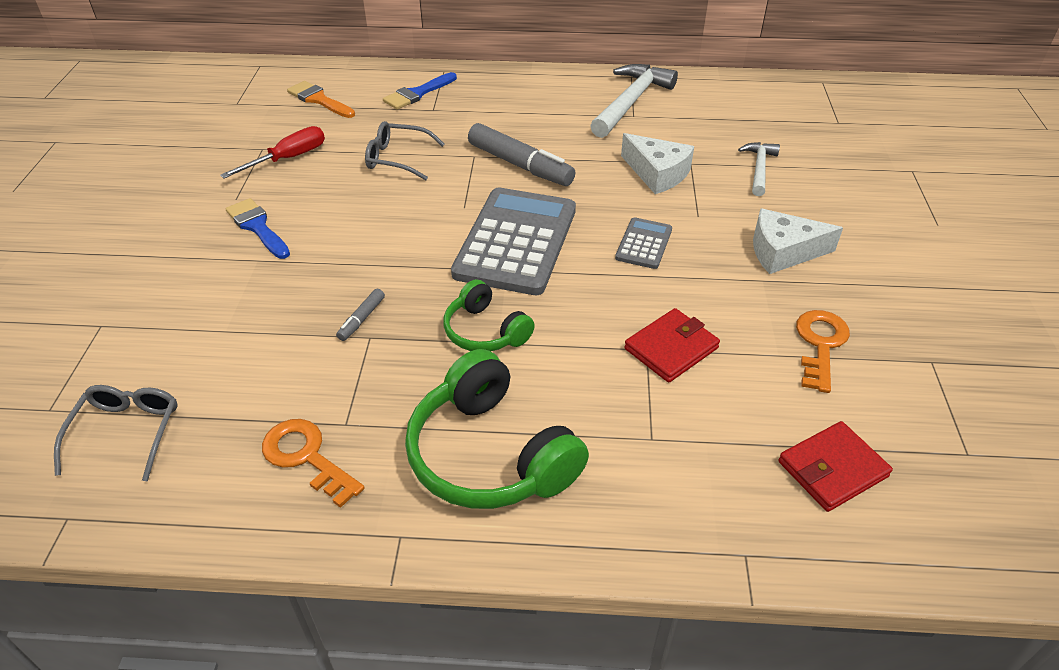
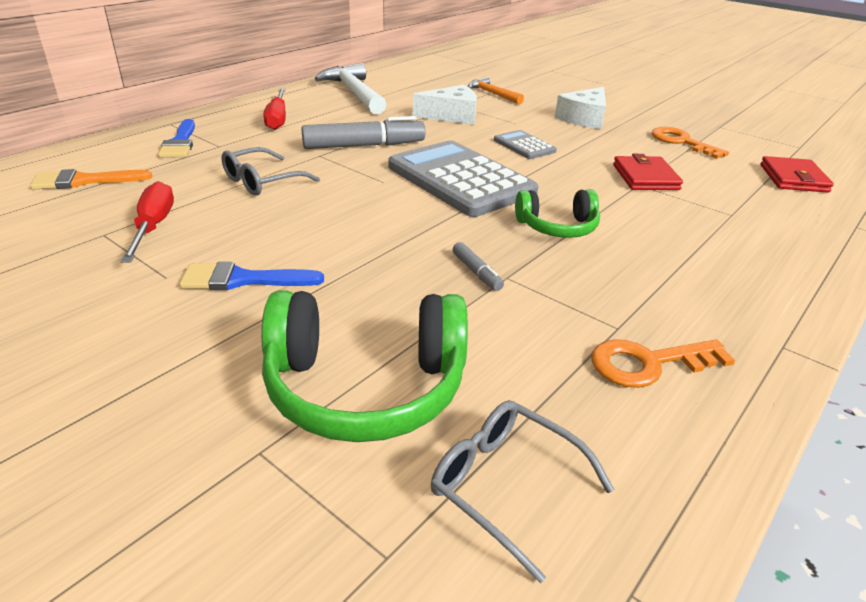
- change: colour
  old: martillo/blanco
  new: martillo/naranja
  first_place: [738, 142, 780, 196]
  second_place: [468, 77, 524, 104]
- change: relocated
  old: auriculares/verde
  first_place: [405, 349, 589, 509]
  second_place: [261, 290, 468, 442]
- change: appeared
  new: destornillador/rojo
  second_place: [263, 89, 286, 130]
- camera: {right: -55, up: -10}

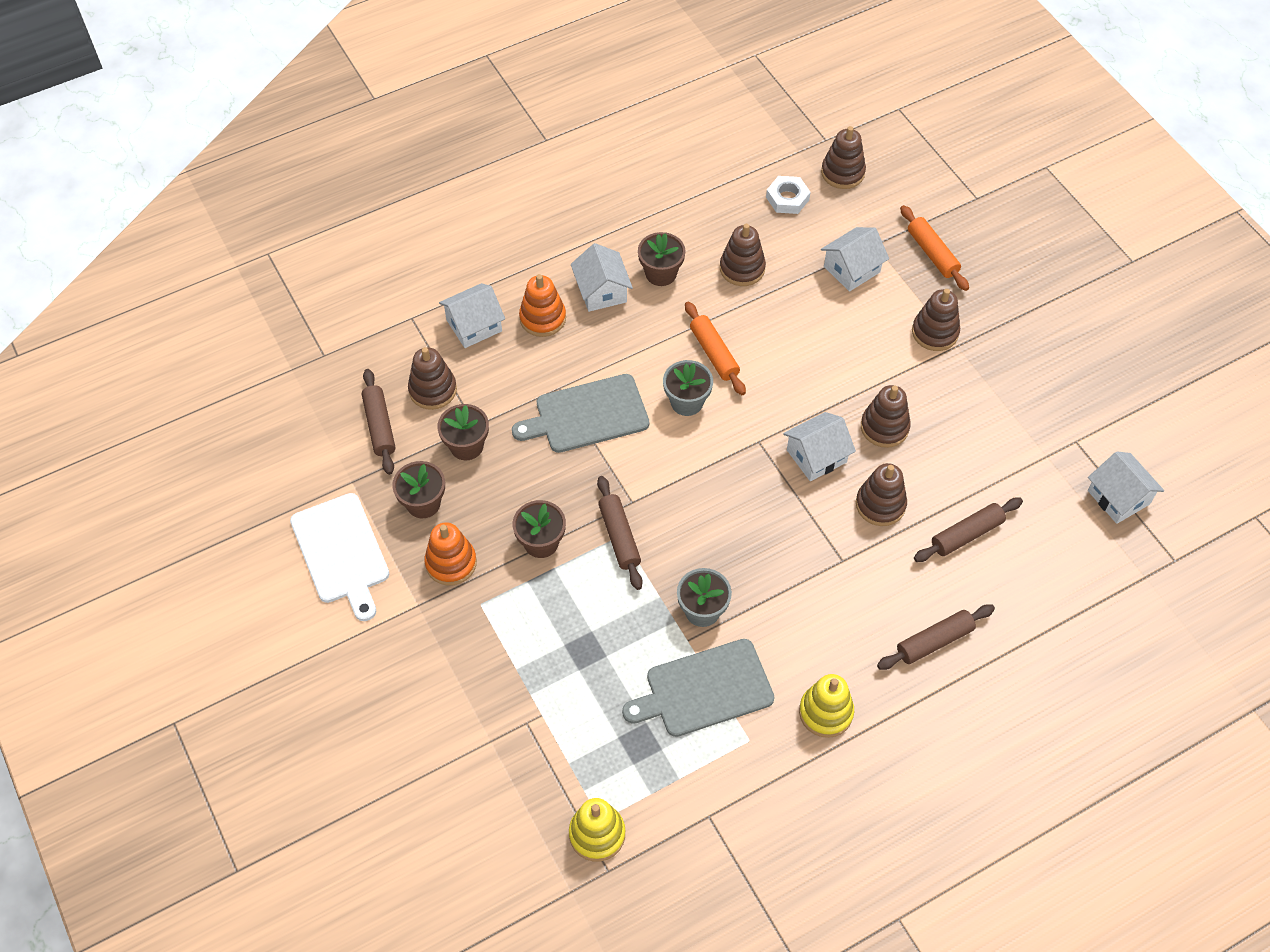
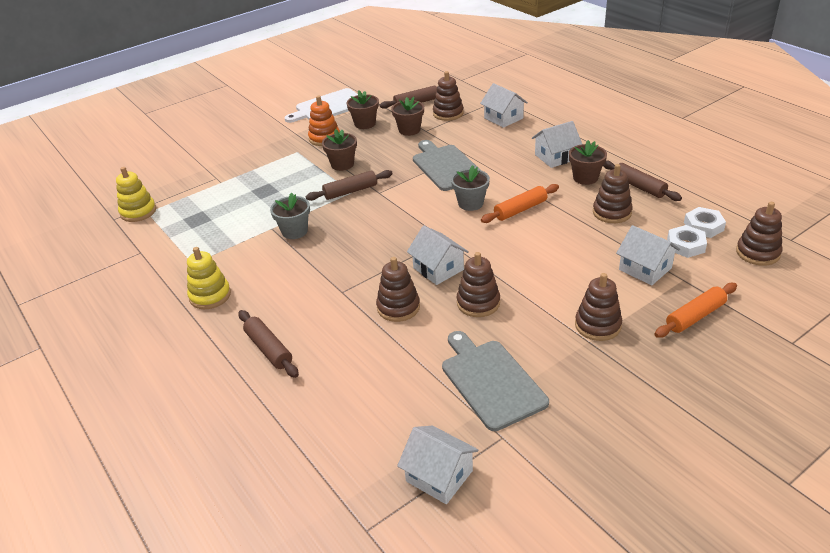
- change: missing
  old: juguete apilable/naranja
  first_place: [519, 274, 566, 337]
- change: spun
  old: casa/blanco
  first_place: [1088, 452, 1164, 524]
  second_place: [397, 426, 479, 504]
  degrees: 75
- change: relocated
  old: rodillo/marrón
  first_place: [914, 497, 1023, 562]
  second_place: [603, 160, 682, 201]
- change: relocated
  old: tabla de cortar/gris
  first_place: [622, 639, 775, 737]
  second_place: [442, 331, 549, 431]
- change: appeared
  new: tuerca/blanco
  second_place: [667, 225, 707, 258]
- camera: {right: 85, up: -20}

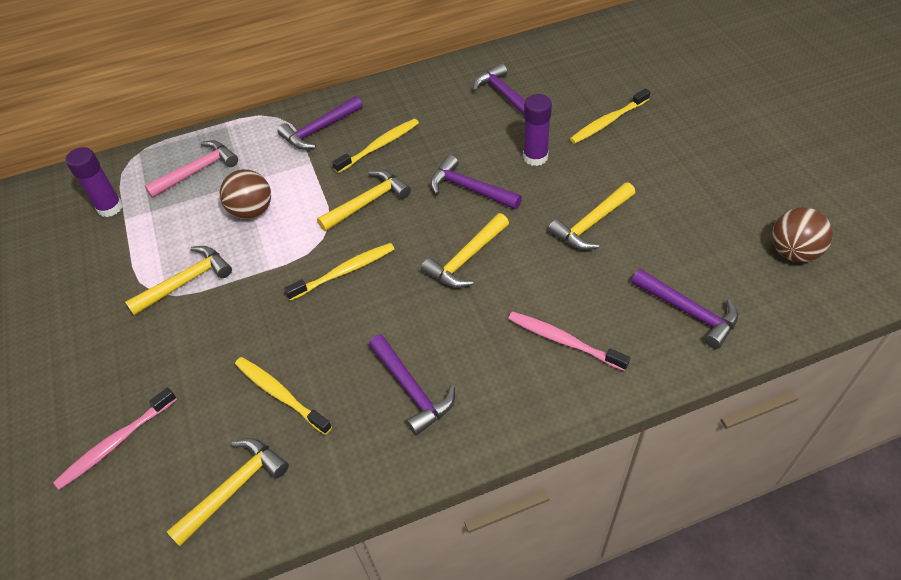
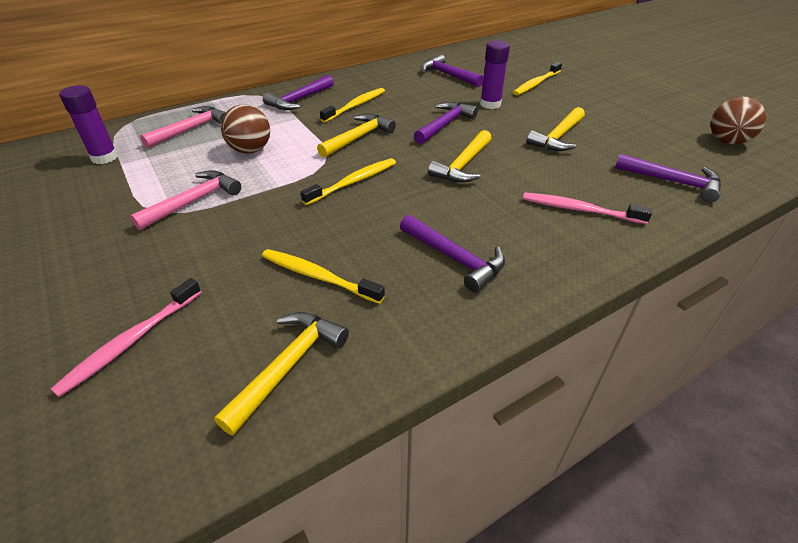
- change: spun
  old: martillo/morado
  first_place: [430, 155, 522, 209]
  second_place: [414, 102, 478, 144]
  degrees: 105
- change: colour
  old: martillo/amarillo
  new: martillo/rosa
  first_place: [125, 246, 232, 316]
  second_place: [130, 170, 241, 230]
- camera: {right: -15, up: -10}

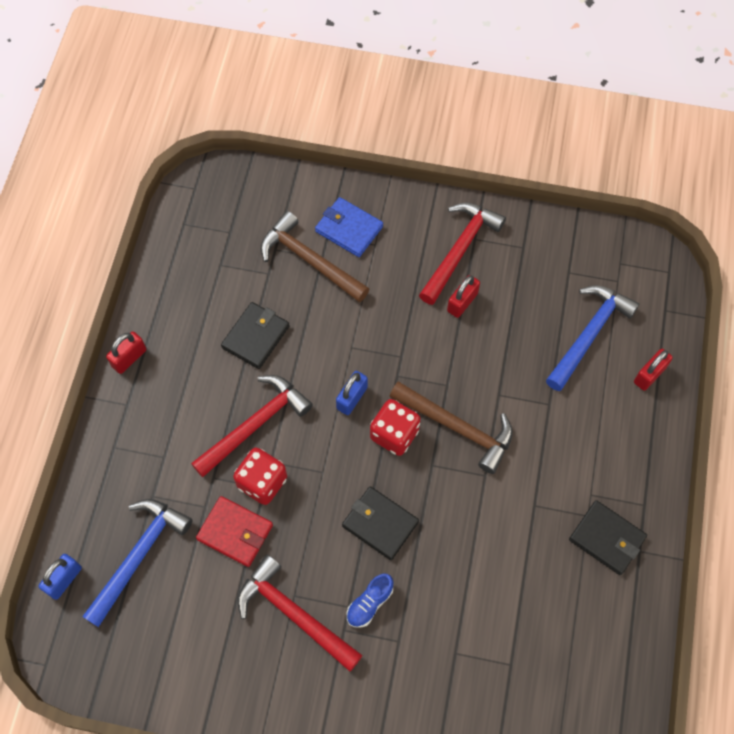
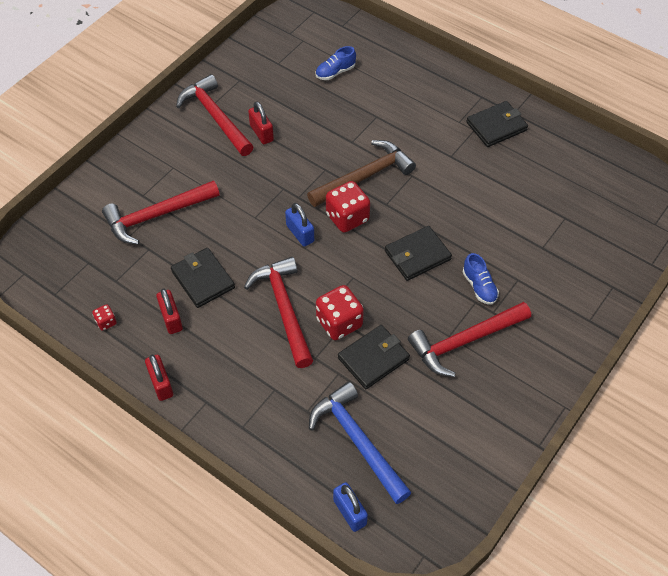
- change: missing
  old: cartera/azul
  first_place: [315, 197, 383, 257]
- change: colour
  old: martillo/marrón
  new: martillo/rojo
  first_place: [261, 211, 369, 302]
  second_place: [102, 180, 220, 245]
- change: exchanged
  old: martillo/azul
  new: zapato/azul
  first_place: [546, 285, 639, 391]
  second_place: [315, 46, 356, 80]
- change: relocated
  old: candado/rojo
  first_place: [634, 349, 673, 391]
  second_place: [156, 288, 183, 334]
- change: colour
  old: cartera/rojo
  new: cartera/negro
  first_place: [196, 496, 273, 567]
  second_place: [338, 325, 410, 389]
- change: appeared
  new: dado/rojo
  second_place: [92, 304, 117, 331]
- camera: {right: -65, up: -10}

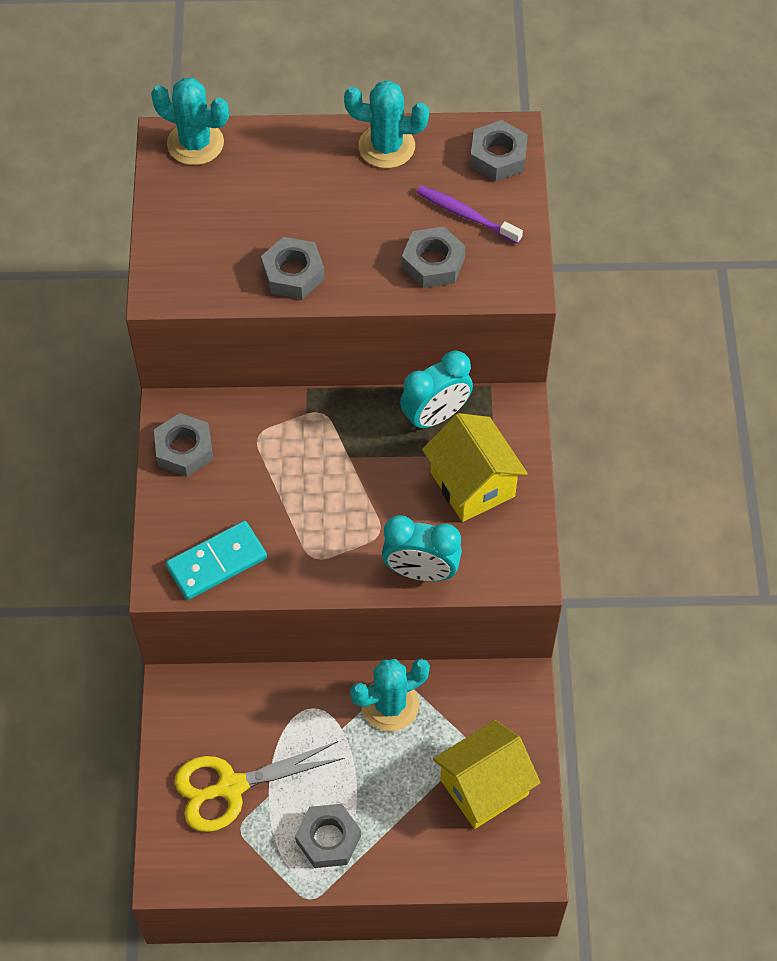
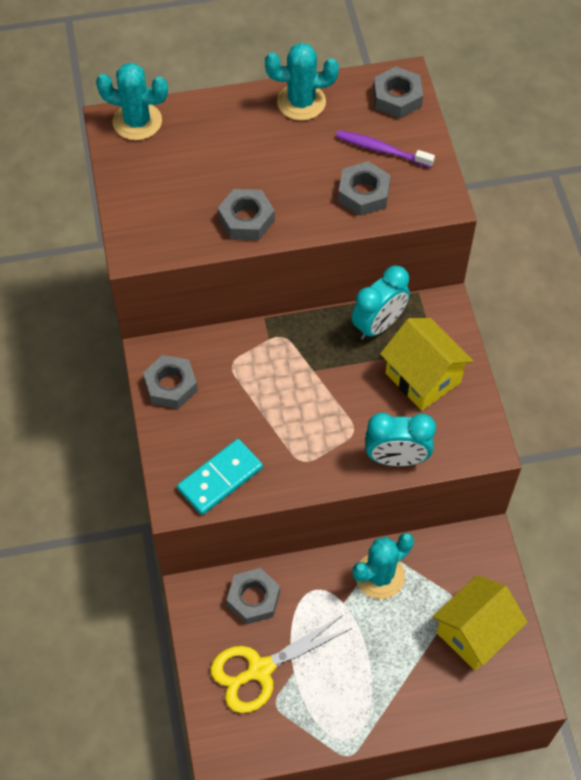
- change: relocated
  old: tuerca/gris
  first_place: [295, 804, 361, 868]
  second_place: [227, 568, 280, 624]
- camera: {right: -10, up: 0}

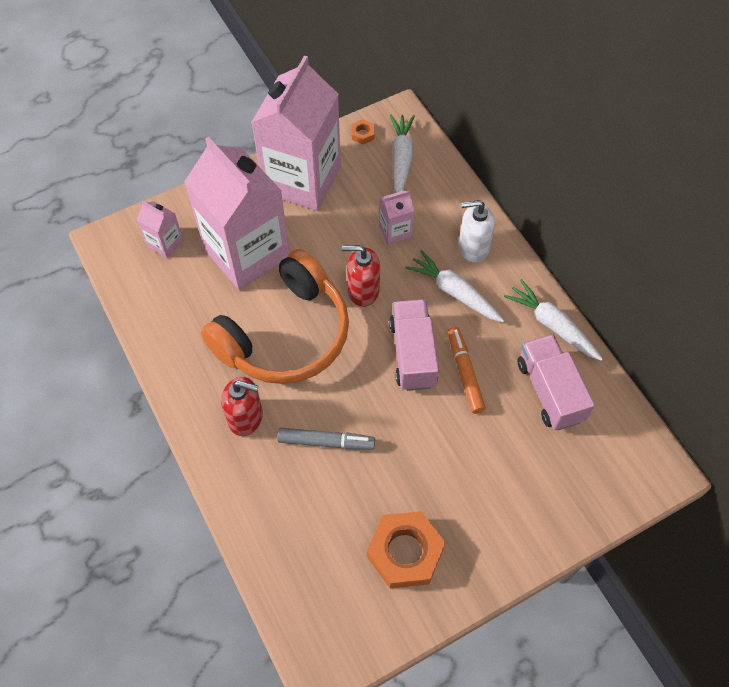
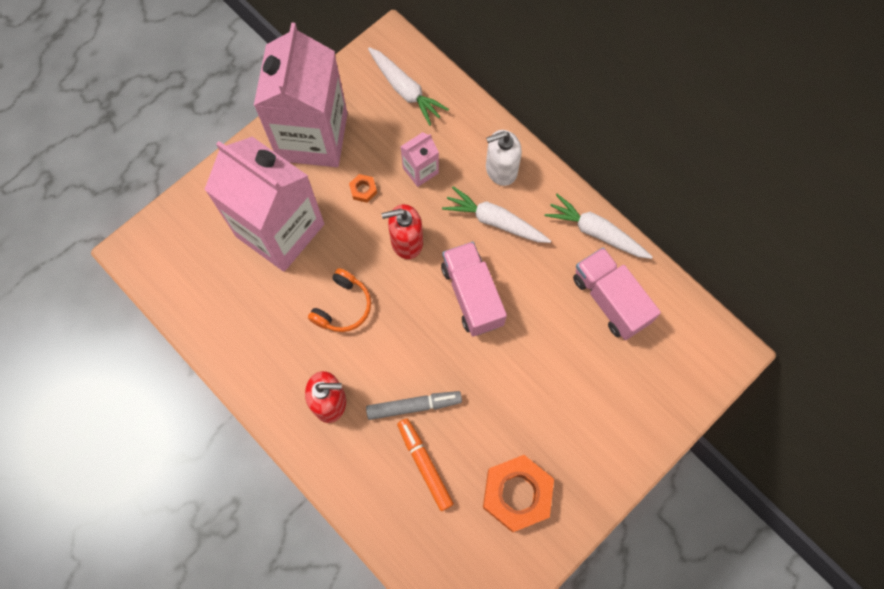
- change: spun
  old: zanahoria/blanco
  first_place: [390, 114, 415, 193]
  second_place: [368, 47, 449, 126]
  degrees: 150
- change: relocated
  old: tuerca/naranja
  first_place: [351, 119, 375, 145]
  second_place: [349, 174, 377, 203]
- change: missing
  old: cartón de leche/rosa
  first_place: [137, 201, 183, 258]
- change: size
  old: auriculares/naranja
  first_place: [201, 249, 349, 384]
  second_place: [308, 268, 371, 332]
  factor: 0.45
- change: relocated
  old: rotulador/naranja
  first_place: [448, 327, 486, 414]
  second_place: [397, 418, 454, 511]
- camera: {right: -15, up: 10}

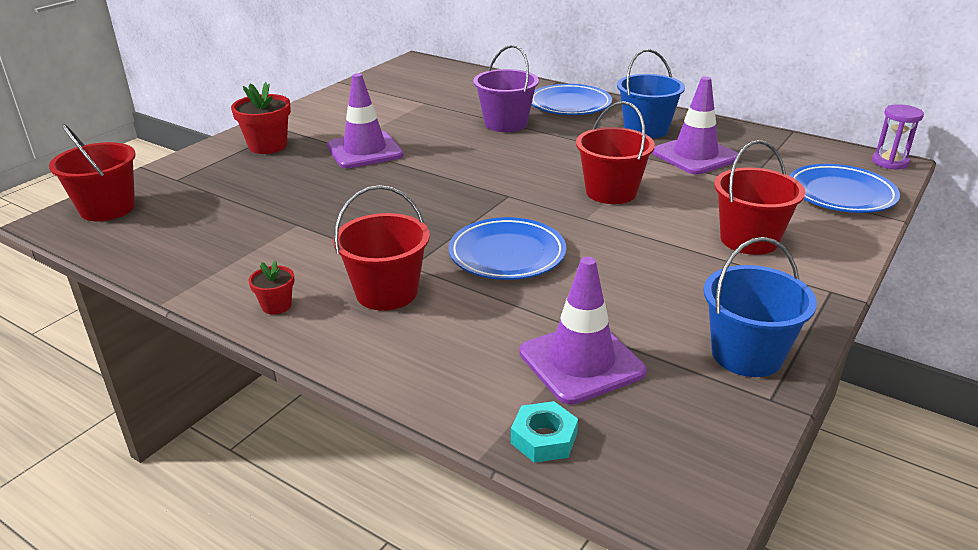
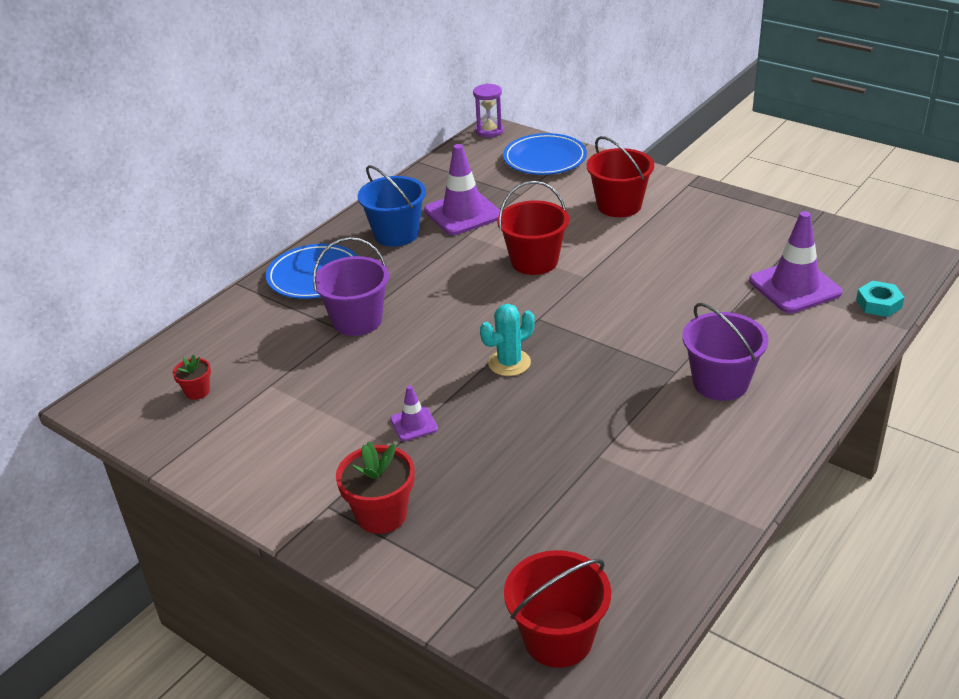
- change: size
  old: cono de tráfico/morado
  first_place: [327, 73, 404, 168]
  second_place: [390, 385, 438, 441]
  factor: 0.51
- change: colour
  old: balde/rojo
  new: balde/morado
  first_place: [333, 185, 430, 311]
  second_place: [682, 303, 769, 401]
- change: missing
  old: plato/azul
  first_place: [449, 217, 566, 280]
- change: missing
  old: balde/azul
  first_place: [703, 237, 817, 377]
- change: relocated
  old: maceta/rojo
  first_place: [248, 260, 294, 314]
  second_place: [173, 354, 211, 400]
- change: appeared
  new: cactus/turquesa
  second_place: [480, 304, 535, 376]
- camera: {right: -85, up: 5}

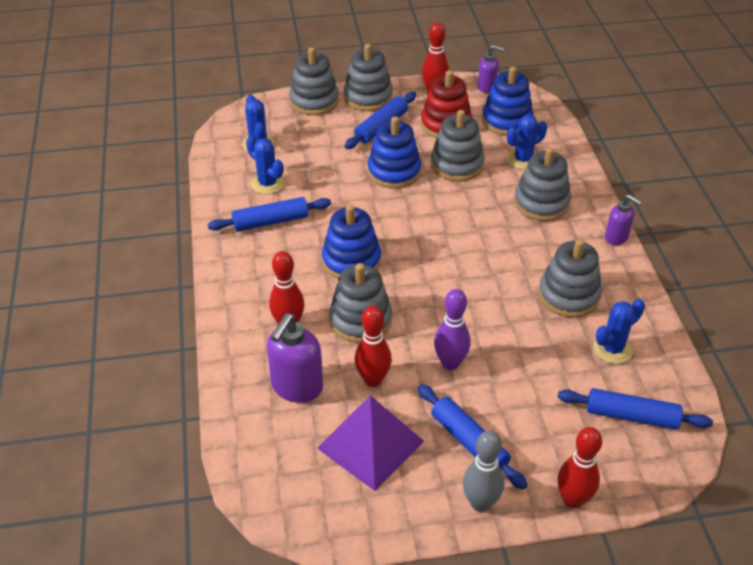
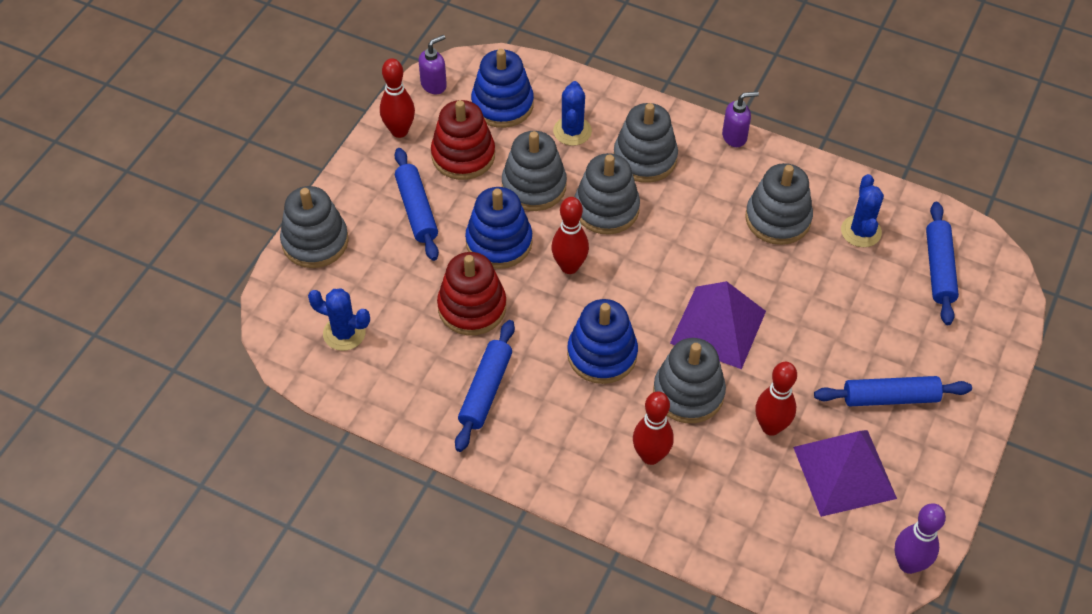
- change: relocated
  old: juguete apilable/gris
  first_place: [344, 44, 393, 111]
  second_place: [575, 153, 640, 234]
- change: missing
  old: cactus/azul
  first_place: [246, 136, 284, 194]
- change: relocated
  old: bolo/morado
  first_place: [434, 289, 471, 370]
  second_place: [895, 503, 946, 574]
- change: missing
  old: dispensador de jabón/morado
  first_place: [267, 313, 323, 403]
- change: spun
  old: rodillo/azul
  first_place: [558, 388, 713, 429]
  second_place: [926, 202, 959, 325]
  degrees: -45
- change: relocated
  old: bolo/rojo
  first_place: [558, 427, 602, 508]
  second_place: [551, 197, 589, 274]
- change: missing
  old: bolo/gris
  first_place: [463, 430, 504, 512]
- change: appeared
  new: juguete apilable/rojo
  second_place: [437, 252, 506, 335]
- change: appeared
  new: pirámide/morado
  second_place: [670, 281, 766, 369]
- camera: {right: -55, up: 10}

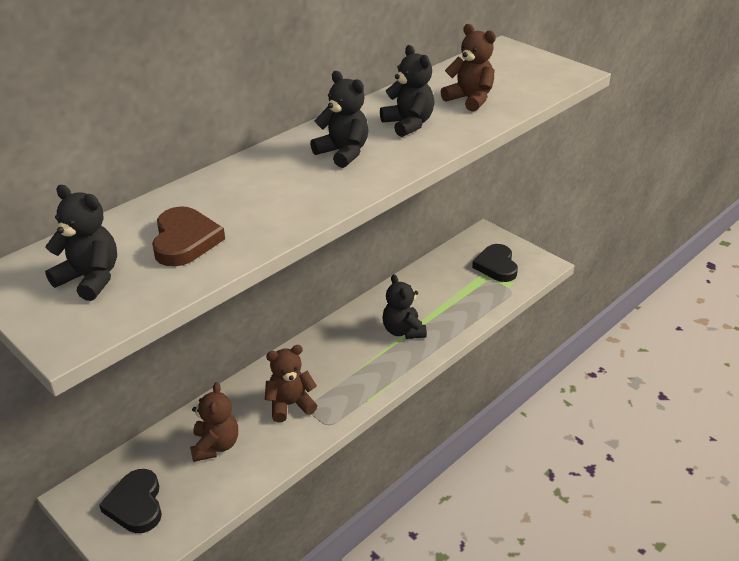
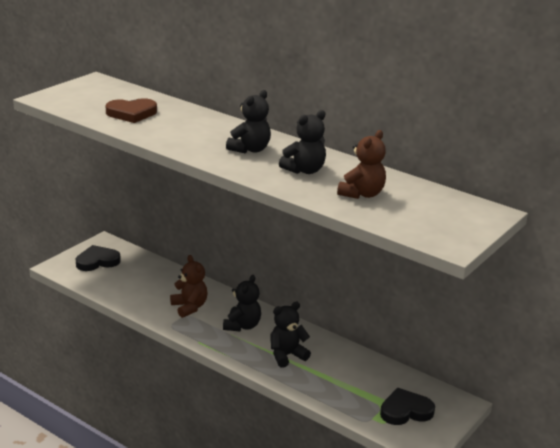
- change: relocated
  old: osito/negro
  first_place: [45, 185, 117, 301]
  second_place: [223, 275, 261, 332]
- change: missing
  old: osito/marrón
  first_place: [190, 382, 238, 462]
- camera: {right: 80, up: -10}

